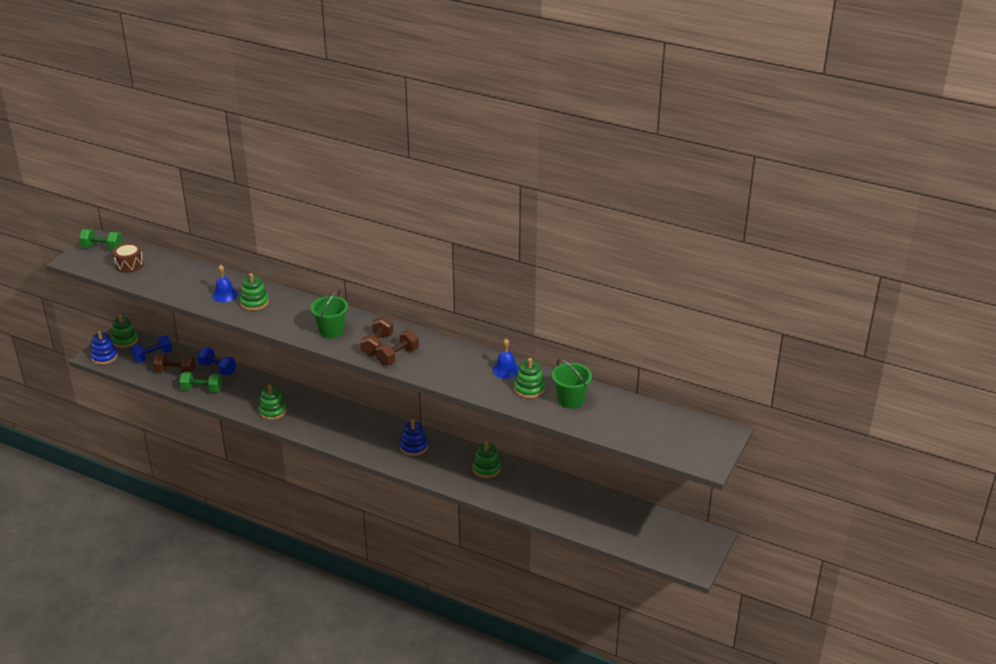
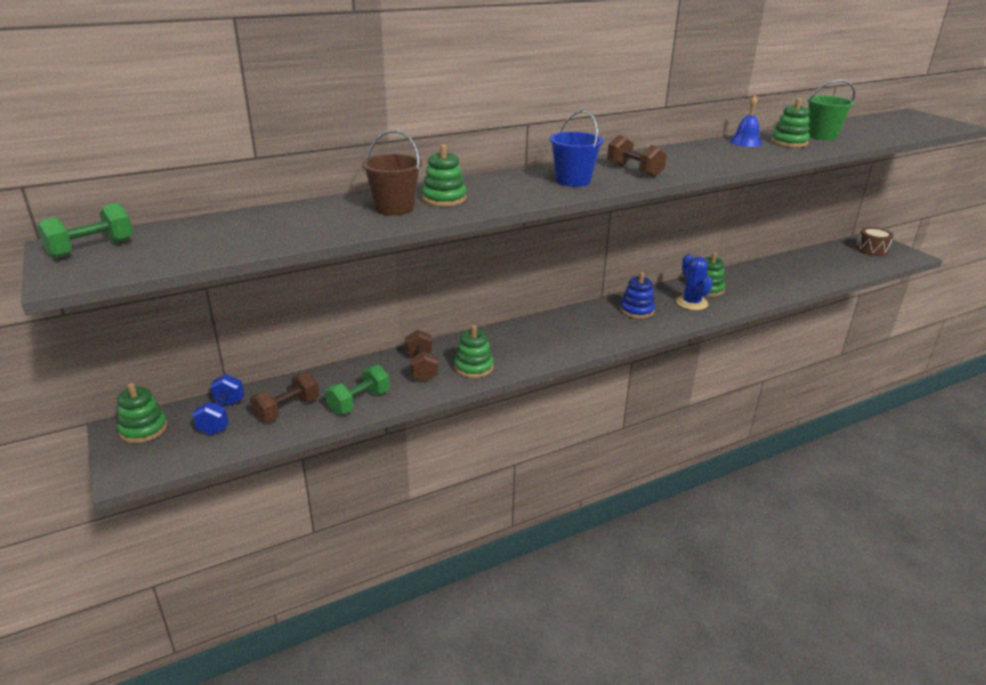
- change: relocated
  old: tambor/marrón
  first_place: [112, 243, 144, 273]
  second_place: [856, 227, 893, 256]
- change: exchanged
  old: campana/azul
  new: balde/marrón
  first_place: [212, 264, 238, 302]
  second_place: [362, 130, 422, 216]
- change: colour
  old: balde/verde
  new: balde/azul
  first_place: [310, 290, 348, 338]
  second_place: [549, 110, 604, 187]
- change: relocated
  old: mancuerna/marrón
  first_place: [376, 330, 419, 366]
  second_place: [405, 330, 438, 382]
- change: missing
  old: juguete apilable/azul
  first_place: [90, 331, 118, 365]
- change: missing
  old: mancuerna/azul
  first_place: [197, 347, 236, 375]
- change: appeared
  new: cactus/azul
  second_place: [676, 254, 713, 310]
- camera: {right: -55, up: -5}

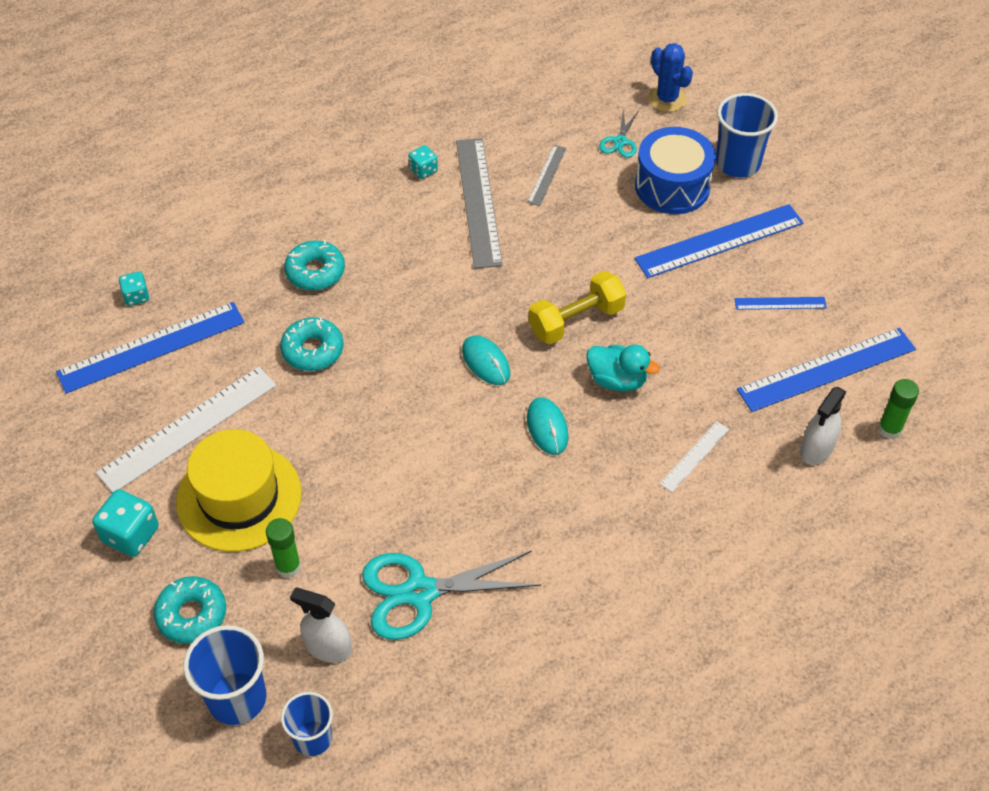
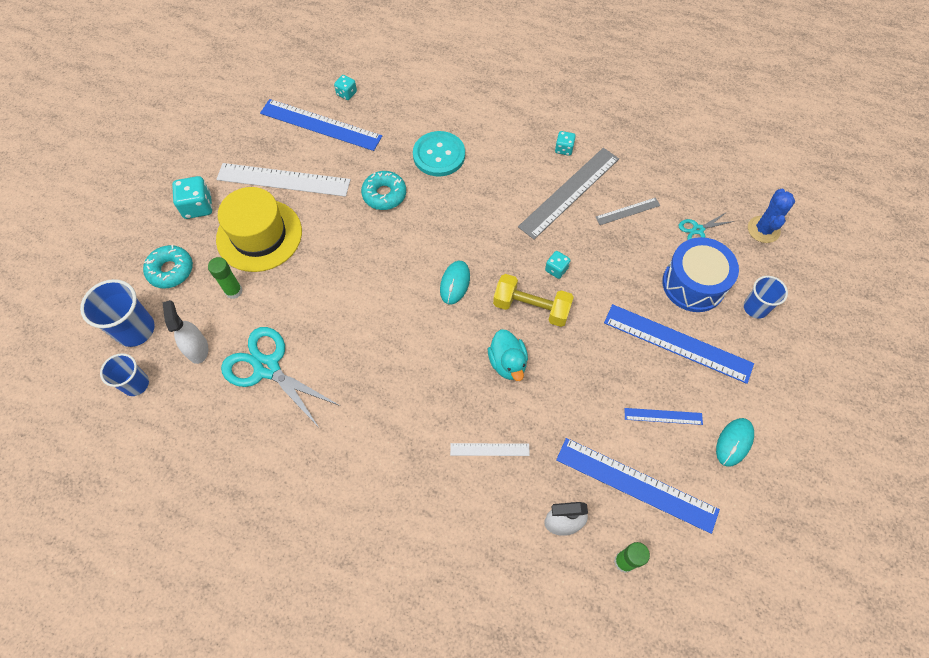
- change: size
  old: vaso/azul
  first_place: [716, 93, 778, 178]
  second_place: [744, 276, 788, 319]
  factor: 0.65
- change: exchanged
  old: rosquilla/turquesa
  new: botón/turquesa
  first_place: [284, 240, 345, 290]
  second_place: [413, 131, 465, 177]
- change: spun
  old: regla/azul
  first_place: [734, 297, 827, 310]
  second_place: [624, 408, 703, 425]
  degrees: -45
- change: relocated
  old: ratón/turquesa
  first_place: [527, 397, 568, 455]
  second_place: [716, 418, 754, 467]
- change: appeared
  new: dado/turquesa
  second_place: [545, 251, 571, 279]
- camera: {right: 50, up: 10}

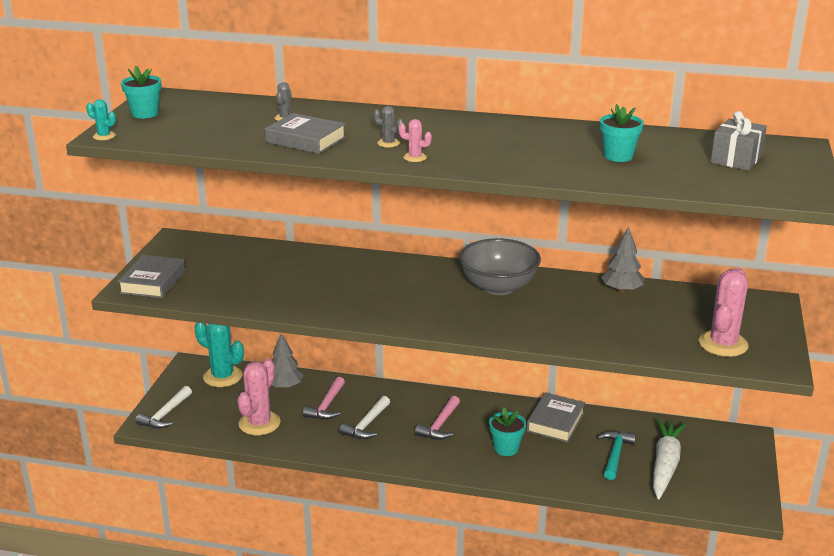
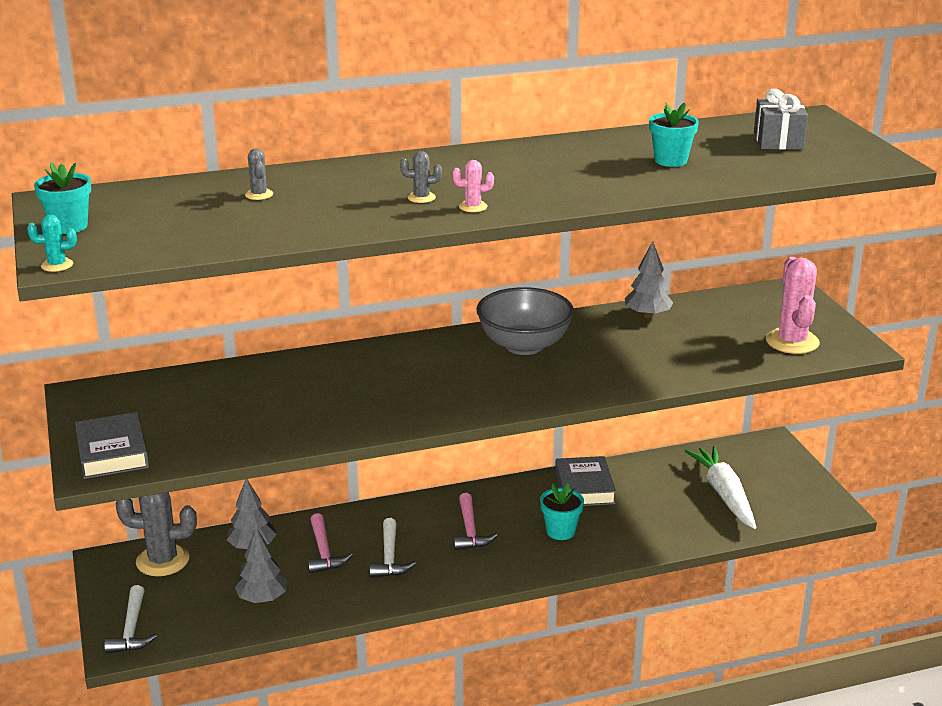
- change: missing
  old: libro/gris
  first_place: [265, 113, 346, 154]
- change: colour
  old: cactus/turquesa
  new: cactus/gris
  first_place: [194, 322, 244, 387]
  second_place: [116, 492, 197, 576]
- change: exchanged
  old: cactus/rosa
  new: árbol/gris
  first_place: [237, 358, 281, 435]
  second_place: [235, 528, 287, 603]
- change: missing
  old: martillo/turquesa
  first_place: [597, 431, 636, 480]
- camera: {right: -30, up: 0}

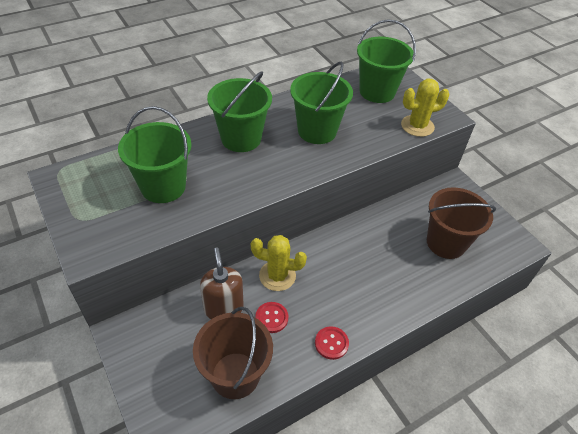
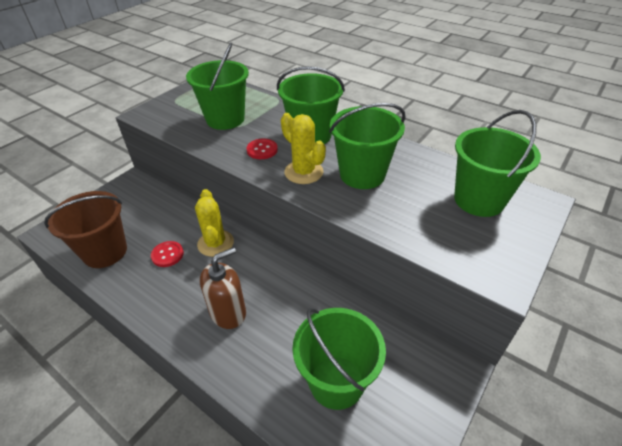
- change: relocated
  old: cactus/amarillo
  first_place: [401, 79, 449, 137]
  second_place: [281, 113, 326, 184]
- change: colour
  old: balde/marrón
  new: balde/verde
  first_place: [427, 187, 496, 259]
  second_place: [292, 308, 386, 410]
- change: relocated
  old: dispensador de jabón/marrón
  first_place: [200, 248, 244, 319]
  second_place: [200, 247, 246, 329]
- change: relocated
  old: botón/rojo
  first_place: [315, 326, 349, 360]
  second_place: [247, 138, 278, 159]
- camera: {right: 70, up: -5}

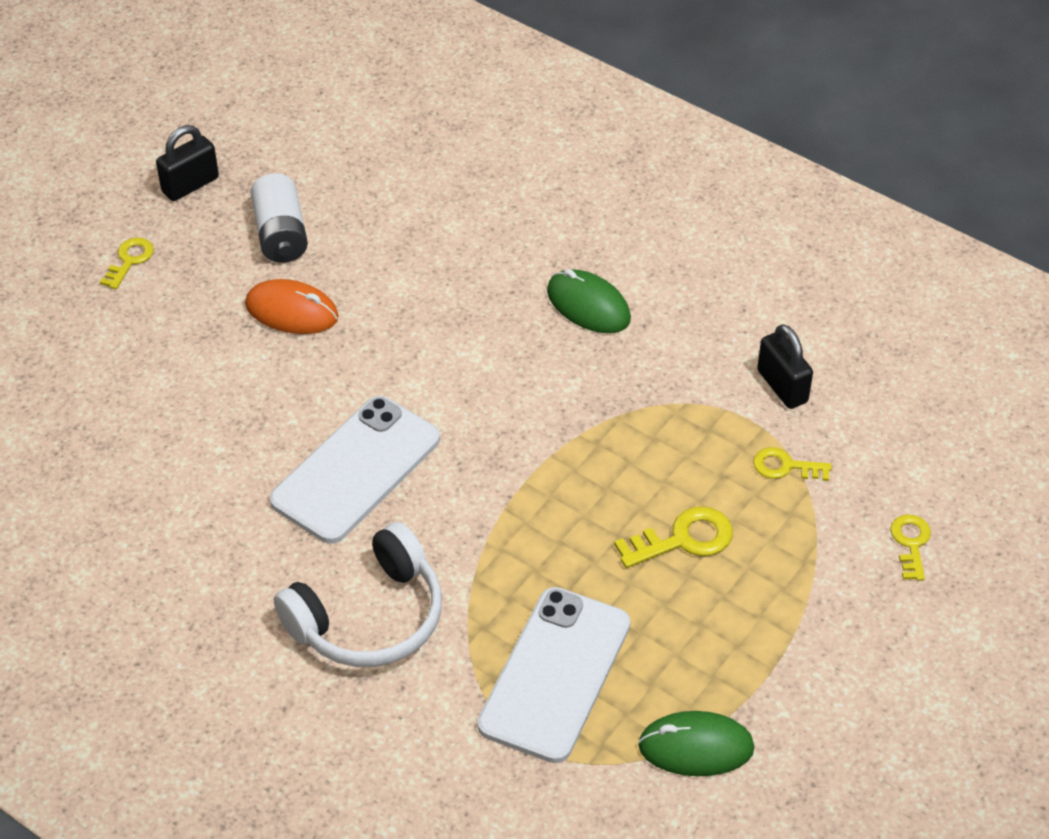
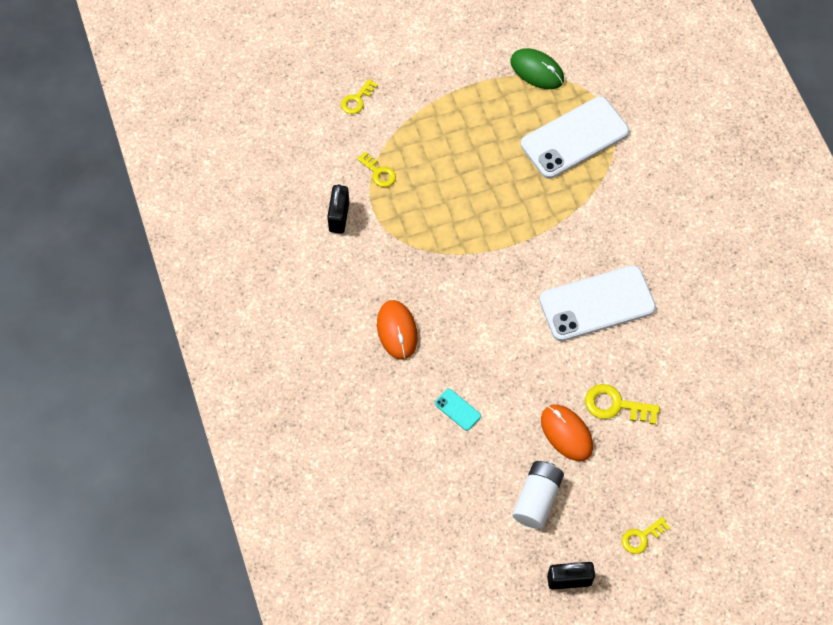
- change: colour
  old: ratón/verde
  new: ratón/naranja
  first_place: [547, 269, 631, 333]
  second_place: [377, 300, 418, 360]
- change: relocated
  old: llave/amarillo
  first_place: [614, 506, 733, 568]
  second_place: [585, 384, 660, 425]
- change: missing
  old: auriculares/blanco
  first_place: [274, 522, 442, 667]
- change: appeared
  new: móvil/turquesa
  second_place: [435, 389, 481, 431]
- camera: {right: -145, up: 15}

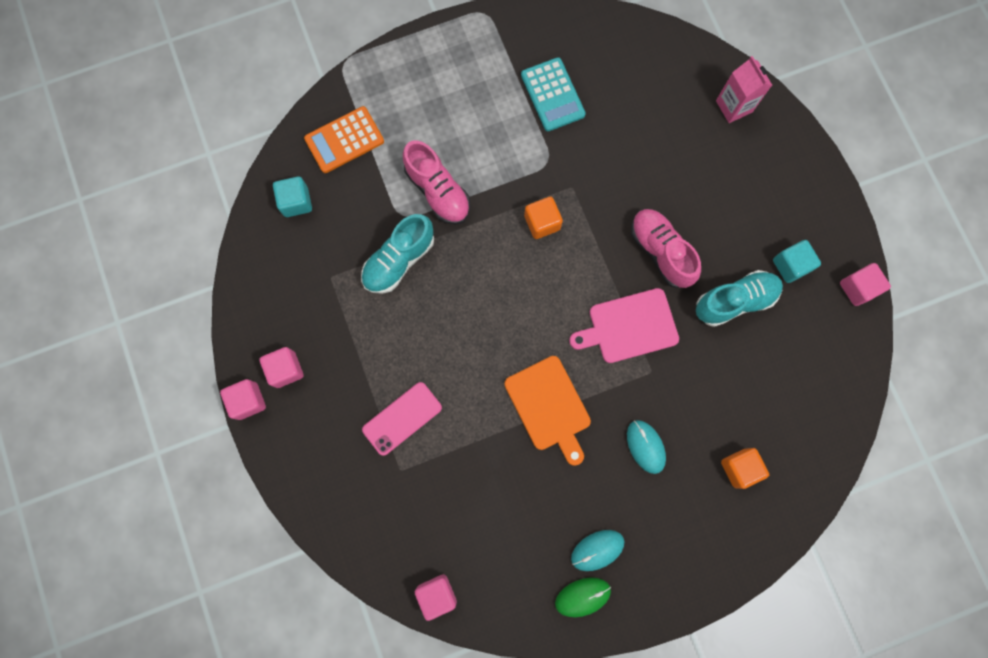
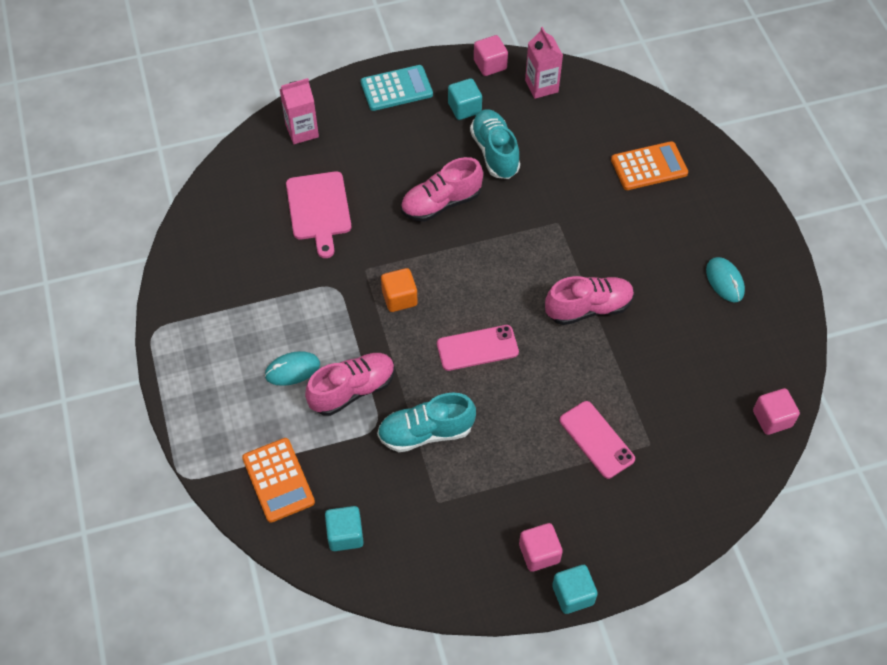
- change: relocated
  old: calculadora/turquesa
  first_place: [521, 57, 586, 131]
  second_place: [361, 65, 433, 111]
- change: spun
  old: zapato/turquesa
  first_place: [361, 214, 434, 294]
  second_place: [377, 392, 476, 452]
  degrees: 120
- change: relocated
  old: tabla de cortar/rosa
  first_place: [569, 288, 679, 363]
  second_place: [286, 171, 351, 258]
- change: exchanged
  old: tabla de cortar/naranja
  new: zapato/rosa
  first_place: [504, 356, 591, 466]
  second_place: [545, 276, 634, 325]
- change: colour
  old: cubo/rosa
  new: cubo/turquesa
  first_place: [220, 379, 266, 420]
  second_place: [552, 565, 598, 614]
- change: relocated
  old: ratón/turquesa
  first_place: [627, 420, 666, 474]
  second_place: [265, 351, 320, 386]
- change: exchanged
  old: cubo/naranja
  new: calculadora/naranja
  first_place: [721, 448, 769, 489]
  second_place: [611, 141, 688, 190]
- change: missing
  old: ratón/verde
  first_place: [555, 578, 611, 617]
- change: appeared
  new: cartón de leche/rosa
  second_place: [525, 27, 563, 99]
- change: appeared
  new: móvil/rosa
  second_place: [437, 325, 519, 371]
- camera: {right: -85, up: -20}

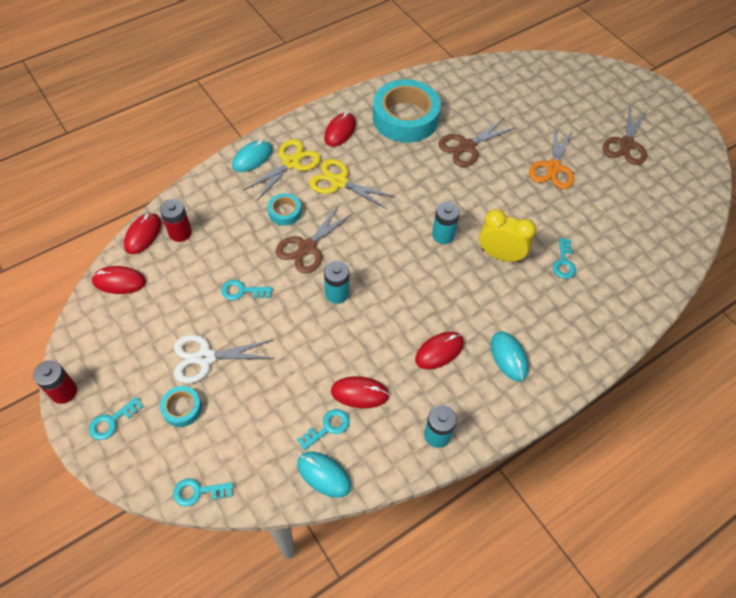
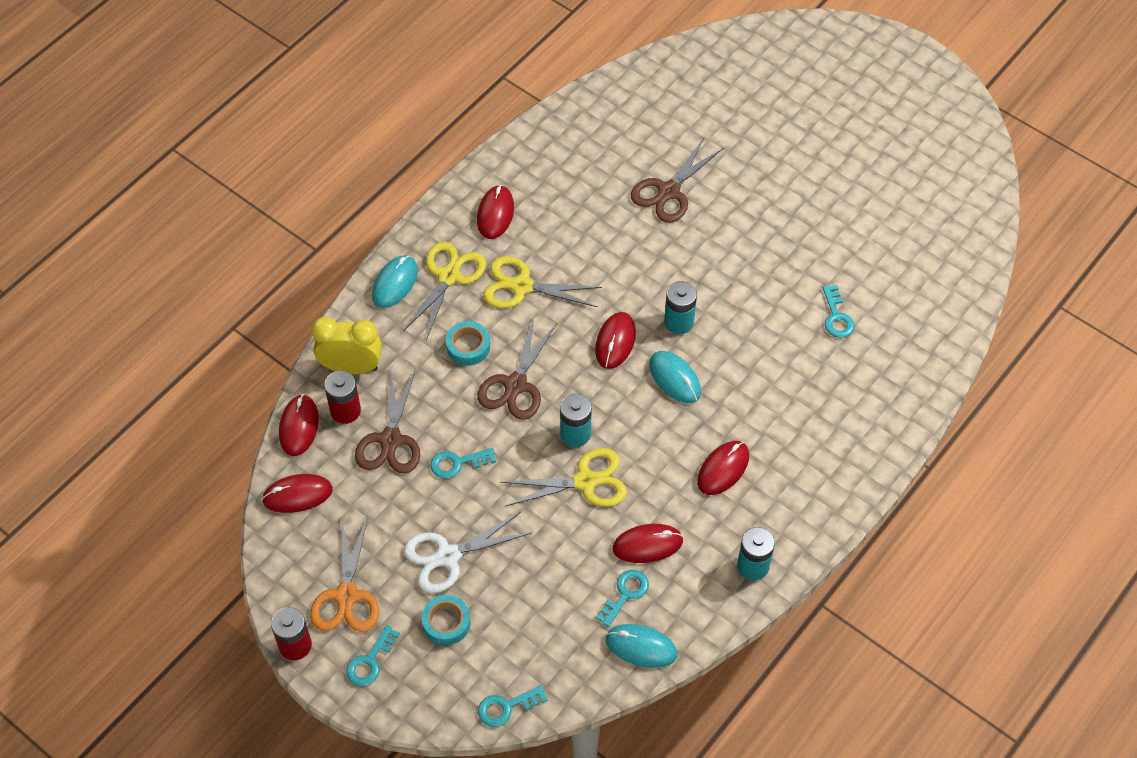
- change: missing
  old: cinta adhesiva/turquesa
  first_place: [373, 79, 441, 143]
- change: relocated
  old: tijeras/marrón
  first_place: [602, 107, 647, 165]
  second_place: [355, 368, 420, 474]
- change: relocated
  old: tijeras/naranja
  first_place: [529, 128, 574, 189]
  second_place: [310, 517, 379, 632]
- change: relocated
  old: despertador/amarillo
  first_place: [479, 209, 536, 263]
  second_place: [312, 317, 382, 374]
- change: relocated
  old: ratón/turquesa
  first_place: [491, 331, 528, 381]
  second_place: [649, 351, 701, 403]
- change: appeared
  new: ratón/rojo
  second_place: [595, 312, 636, 369]
- change: appeared
  new: tijeras/amarillo
  second_place: [501, 448, 627, 507]
- camera: {right: -15, up: 0}

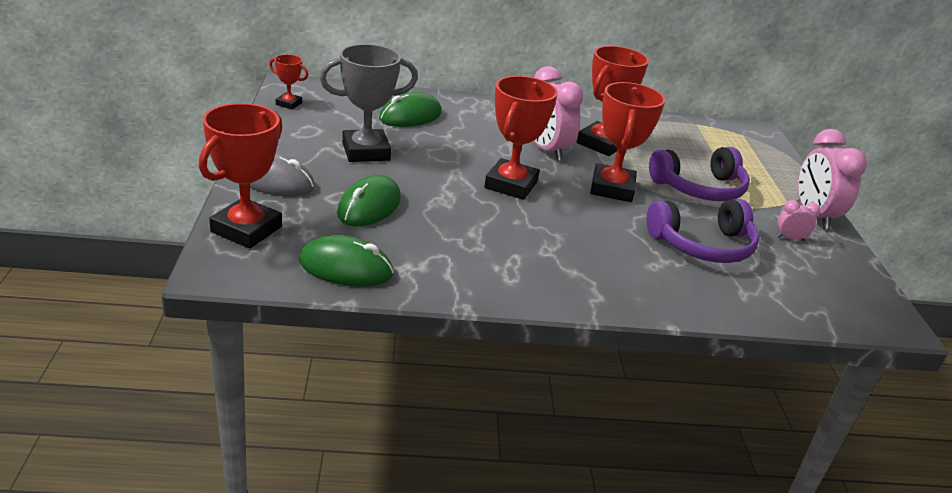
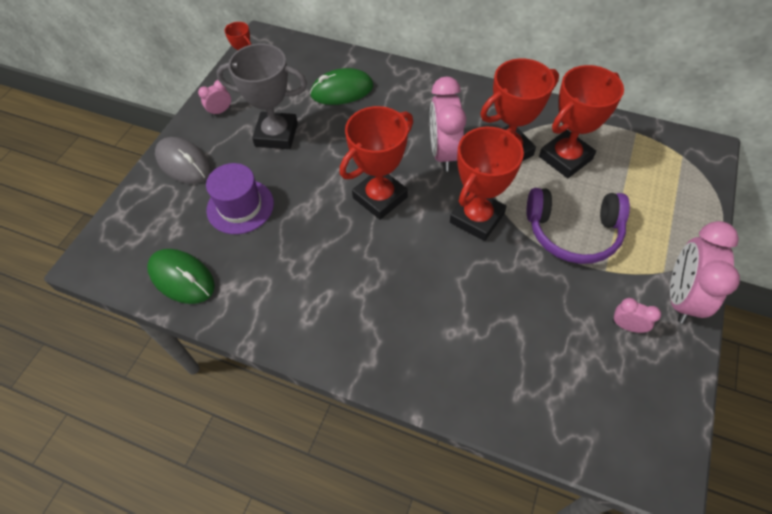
- change: relocated
  old: trofeo/rojo
  first_place: [199, 103, 282, 248]
  second_place: [539, 65, 624, 178]
- change: exchanged
  old: ratón/verde
  new: sombrero/morado
  first_place: [337, 175, 401, 226]
  second_place: [206, 163, 274, 234]
- change: missing
  old: auriculares/morado
  first_place: [646, 199, 759, 263]
- change: appeared
  new: despertador/rosa
  second_place: [198, 80, 231, 116]
- camera: {right: 30, up: 25}

